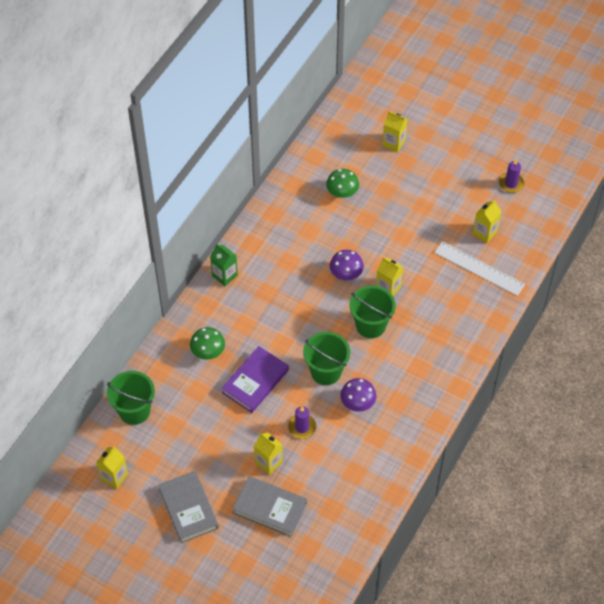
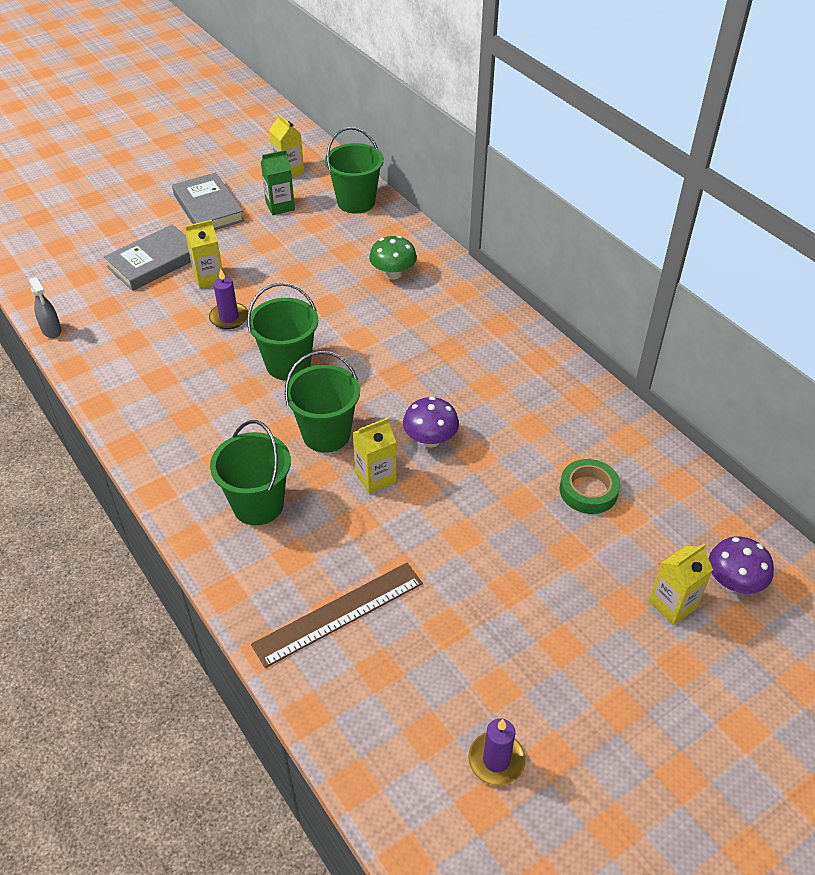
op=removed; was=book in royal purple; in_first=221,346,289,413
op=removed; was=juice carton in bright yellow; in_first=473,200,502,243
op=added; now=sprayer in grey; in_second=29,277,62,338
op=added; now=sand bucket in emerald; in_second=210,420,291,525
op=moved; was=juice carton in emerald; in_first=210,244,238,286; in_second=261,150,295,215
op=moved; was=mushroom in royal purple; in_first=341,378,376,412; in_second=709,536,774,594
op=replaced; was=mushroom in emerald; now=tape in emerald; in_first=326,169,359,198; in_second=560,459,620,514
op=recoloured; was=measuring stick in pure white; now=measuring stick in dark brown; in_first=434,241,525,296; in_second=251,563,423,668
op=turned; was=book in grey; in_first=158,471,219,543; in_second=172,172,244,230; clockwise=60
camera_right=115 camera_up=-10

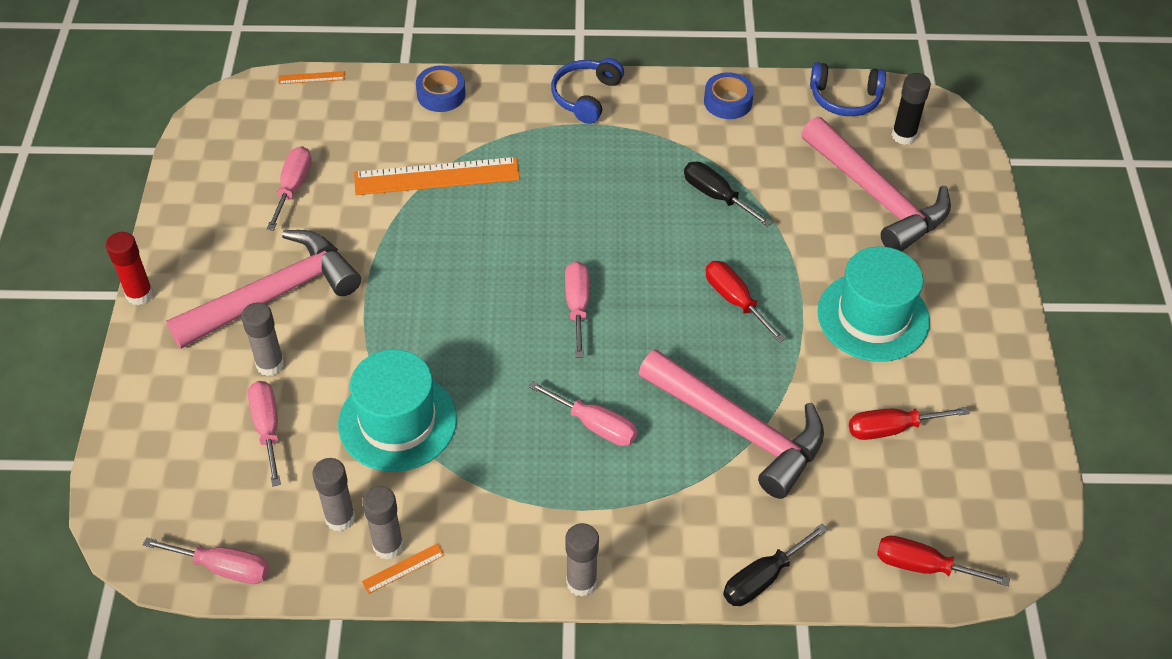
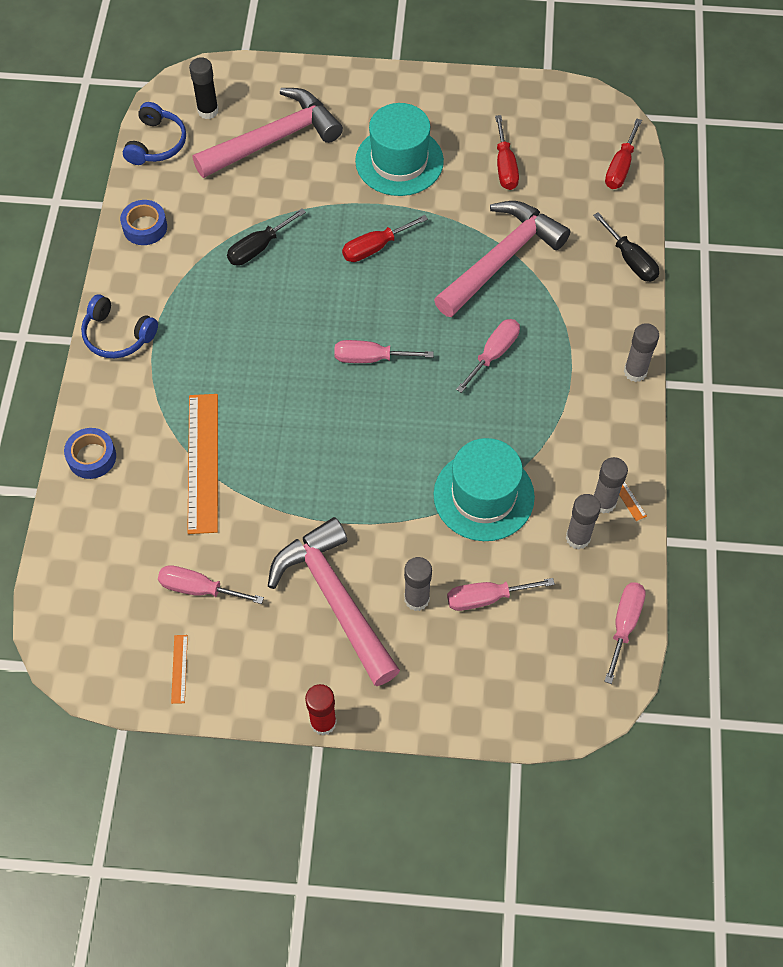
op=moved; was=measuring stick in orange-coloured; in_first=279,71,345,84; in_second=171,635,188,704
camera_right=-85 camera_up=10

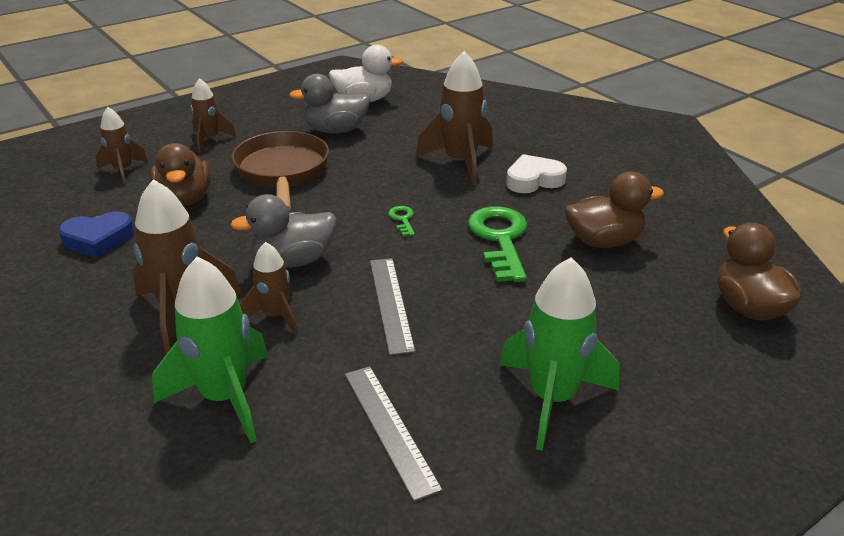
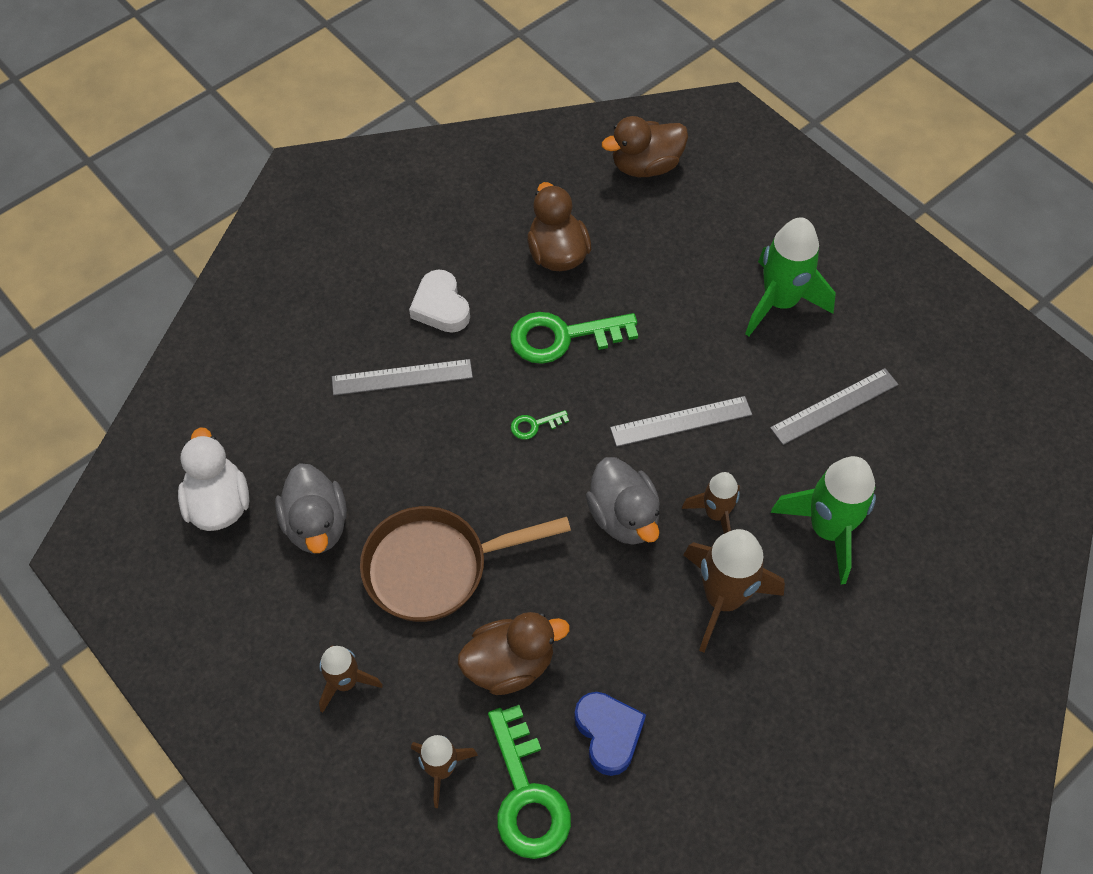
op=added; now=key in emerald; in_second=488,705,571,859
op=replaced; was=spaceship in dark brown; now=measuring stick in grey; in_first=415,51,493,185; in_second=332,359,473,396
camera_right=-95 camera_up=25

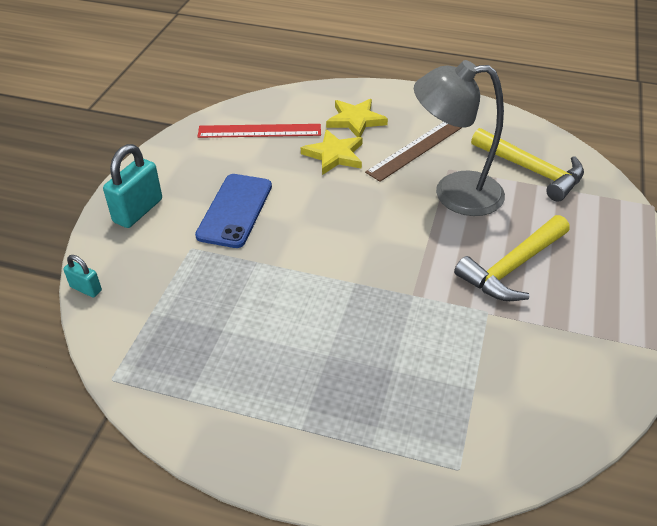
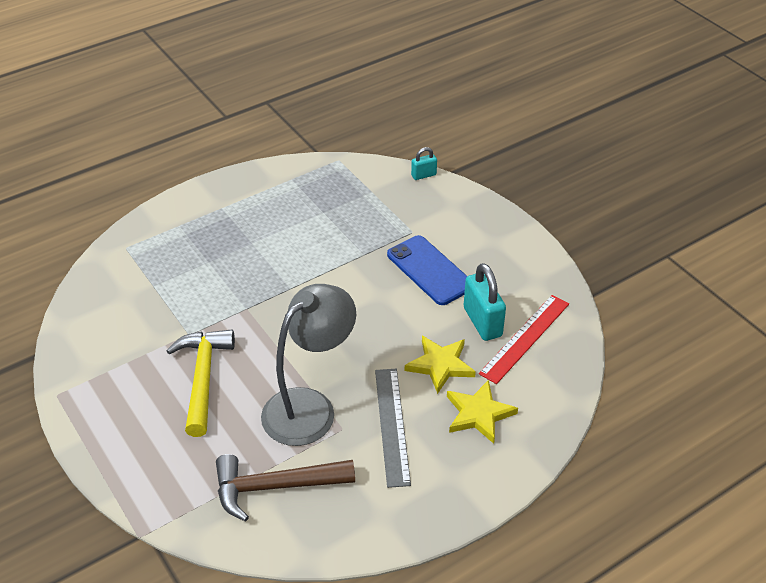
op=moved; was=lock in teal; in_first=103,144,162,228; in_second=464,263,506,341
op=recoloured; was=measuring stick in dark brown; now=measuring stick in grey; in_first=365,122,462,182; in_second=375,369,411,488
op=recoloured; was=claw hammer in bright yellow; now=claw hammer in dark brown; in_first=471,128,584,202; in_second=216,454,355,522
camera_right=130 camera_up=0

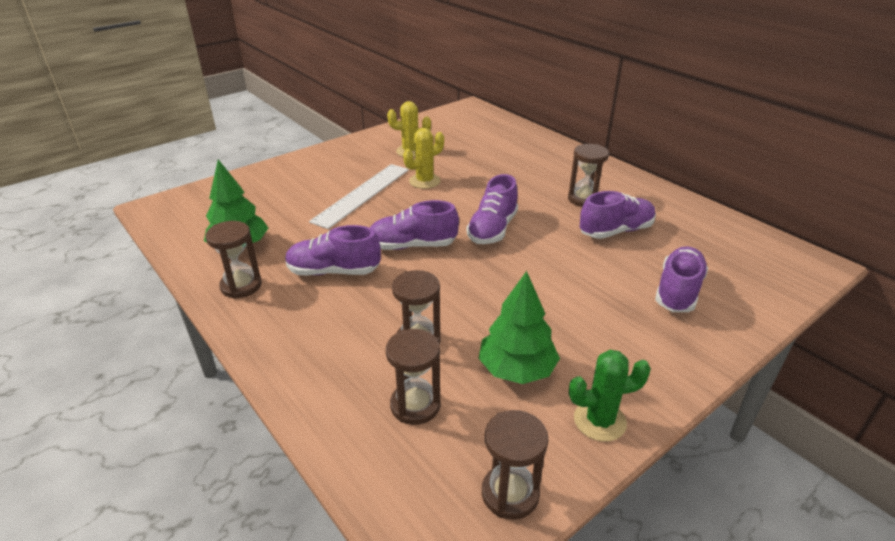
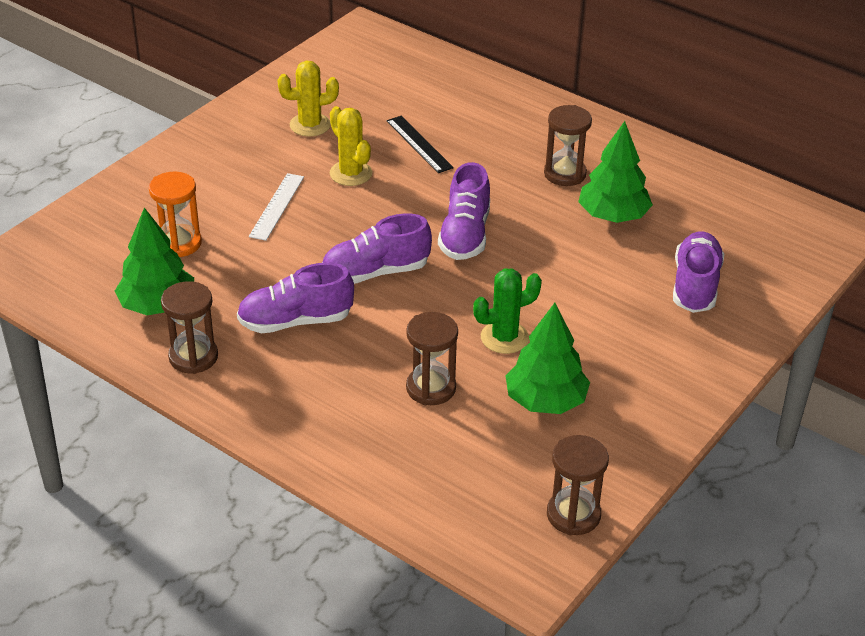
op=removed; was=hourglass in dark brown; in_first=386,329,441,425
op=added; now=hourglass in orange-coloured; in_second=149,171,202,257
op=added; now=measuring stick in jet-black; in_second=387,116,454,173
op=moved; was=cactus in emerald; in_first=569,350,651,442; in_second=473,268,542,354
op=replaced; was=sneaker in royal purple; now=tree in emerald; in_first=580,191,656,239; in_second=578,121,653,223
op=turned; was=cactus in bright yellow; in_first=403,128,444,189; in_second=330,106,373,186; clockwise=-75
op=resized; was=measuring stick in pure white; in_first=309,164,409,229; in_second=249,173,304,241; ratio=0.6
camera_right=-15 camera_up=5

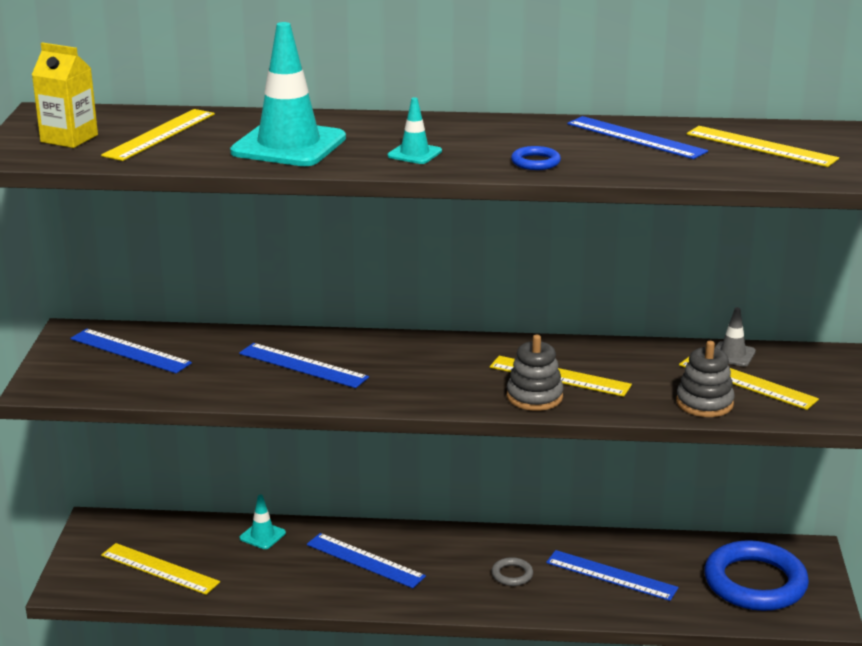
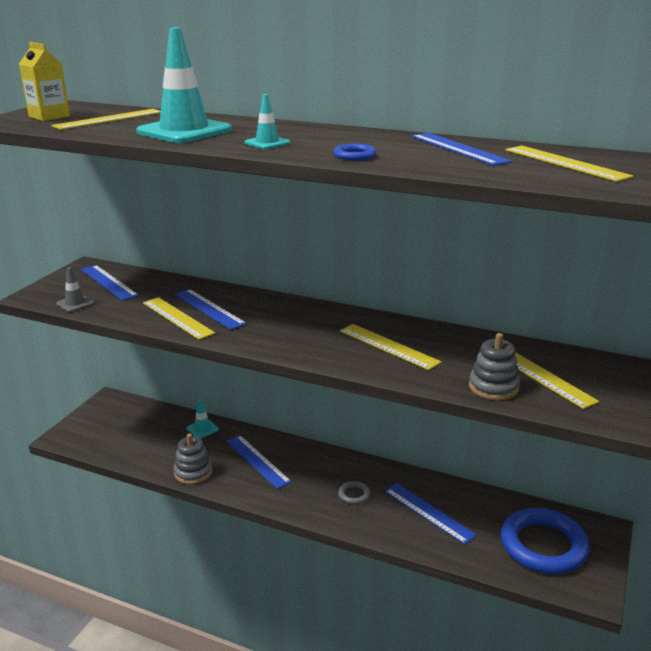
op=moved; was=measuring stick in bright yellow; in_first=101,543,220,595; in_second=143,297,215,340
op=moved; was=ring stacker in grey; in_first=507,335,563,411; in_second=174,433,212,484
op=moved; was=safety cone in grey; in_first=715,307,756,367; in_second=56,267,94,312
camera_right=20 camera_up=0

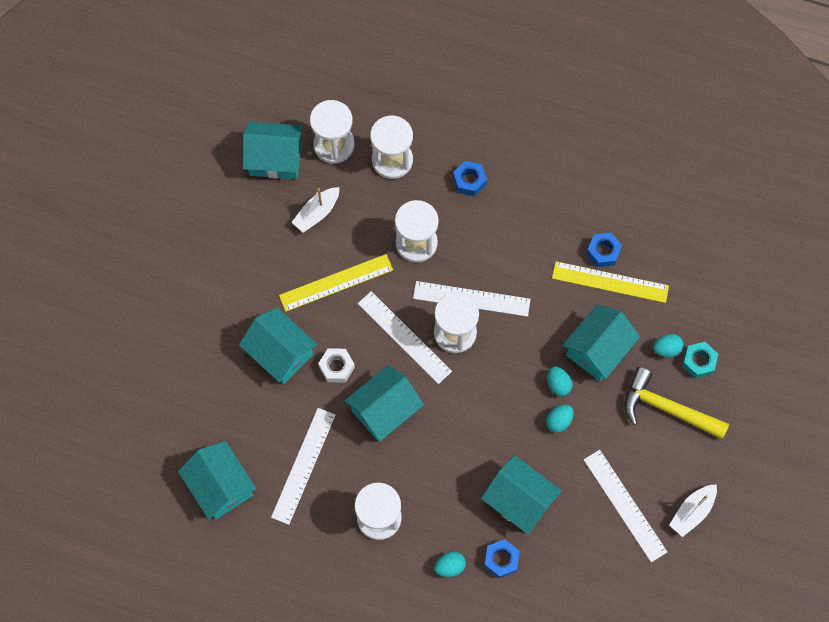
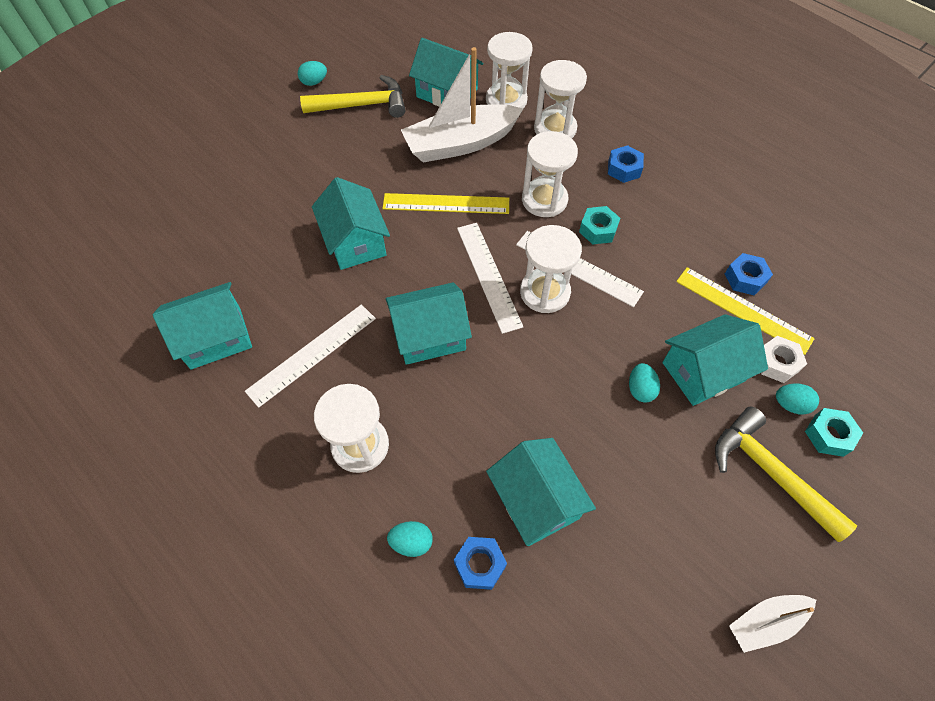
op=removed; was=measuring stick in pure white; in_first=584,450,667,562
op=added; now=claw hammer in bright yellow; in_second=300,75,405,118
op=added; now=hex nut in teal; in_second=579,206,620,244
op=moved; was=hex nut in pure white; in_first=318,348,355,382; in_second=761,336,807,383
op=moved; was=egg in teal; in_first=546,404,574,432; in_second=298,61,327,86
op=turned; was=cottage in teal; in_first=178,441,256,520; in_second=152,282,252,370; clockwise=75
op=resized; was=boat in pure white; in_first=291,187,339,233; in_second=401,47,523,163; ratio=1.97
camera_right=25 camera_up=-10

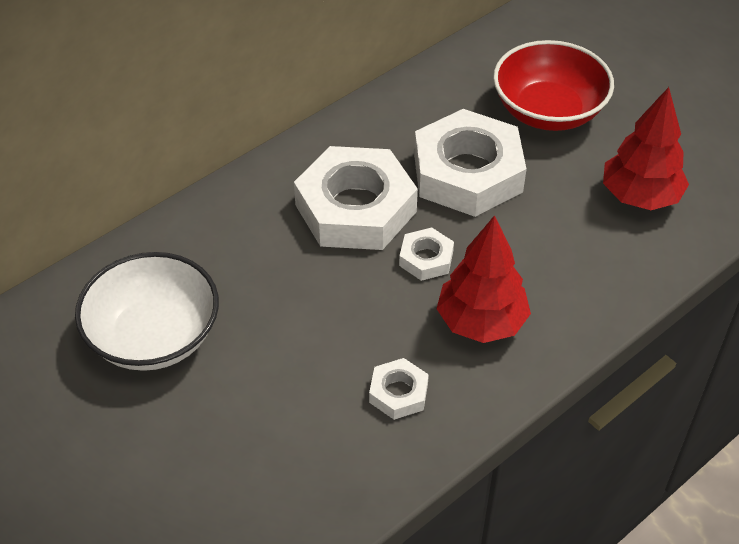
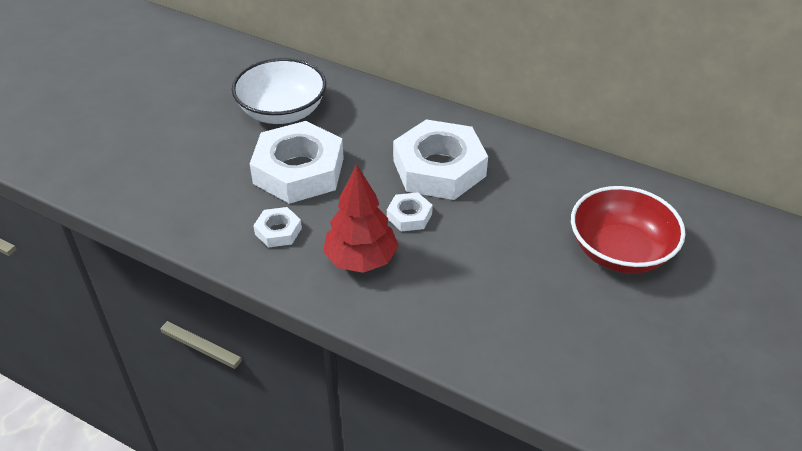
op=removed; was=tree in red; in_first=603,87,689,210
op=moved; was=hex nut in pure white; in_first=414,109,526,217; in_second=250,121,344,204
camera_right=70 camera_up=-5

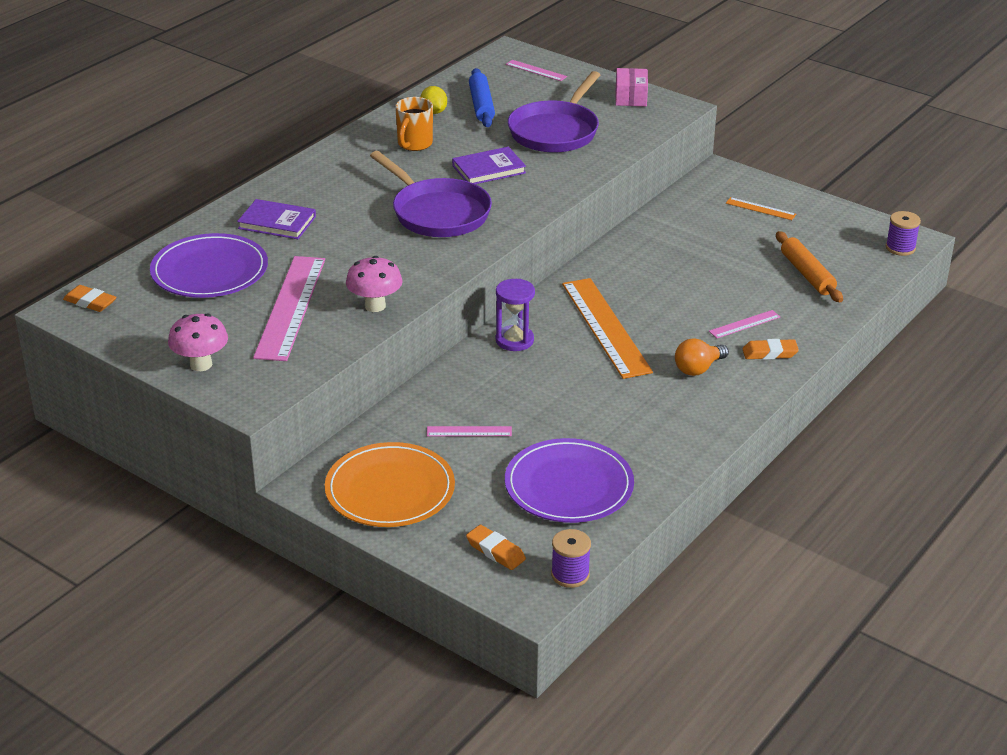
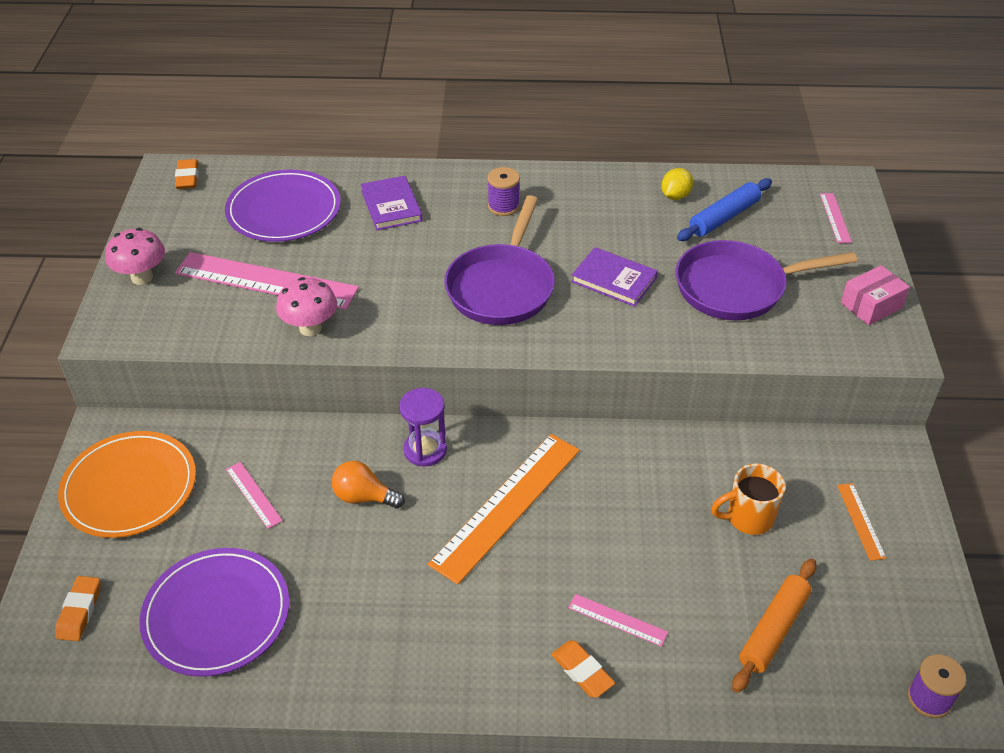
op=moved; was=coffee mug in orange-coloured; in_first=395,97,433,151; in_second=711,463,786,535
op=moved; was=bobbin in royal purple; in_first=551,529,591,588; in_second=488,167,520,216
op=moved; was=light bulb in orange-coloured; in_first=675,338,729,376; in_second=332,461,405,508
op=turned; was=measuring stick in rosy; in_first=253,256,325,361; in_second=175,252,359,310; clockwise=45
camera_right=55 camera_up=10

